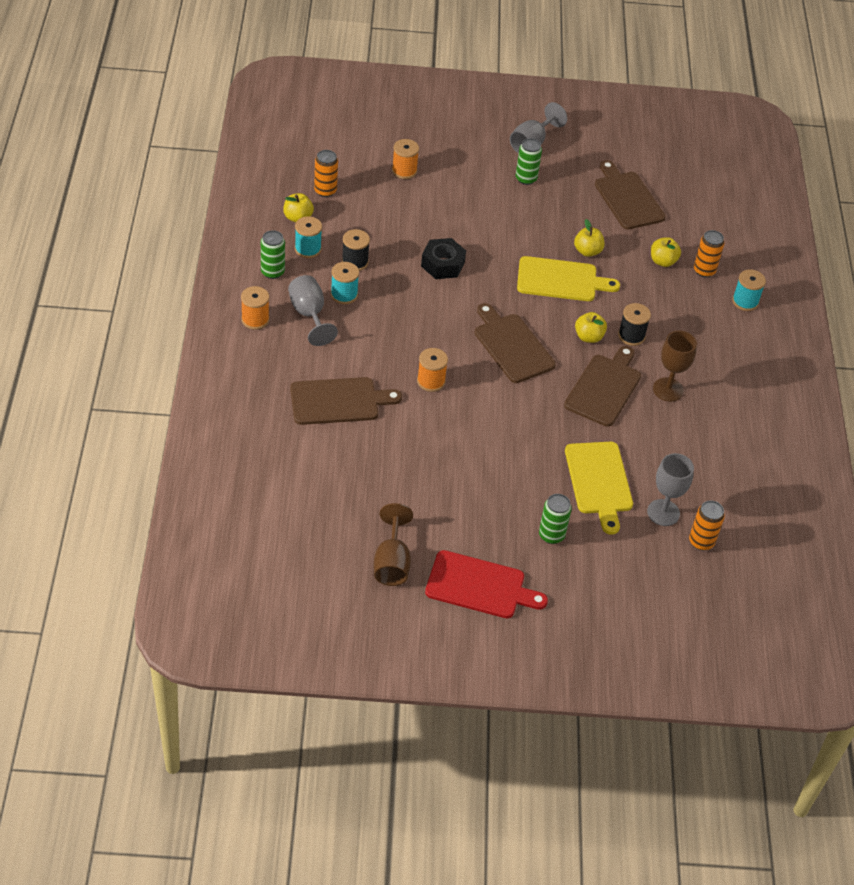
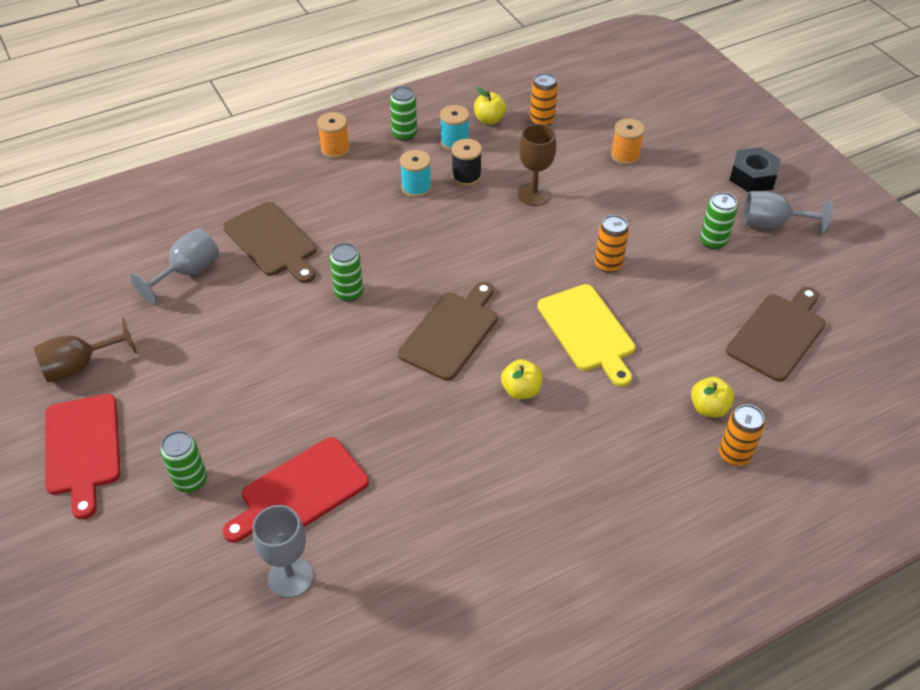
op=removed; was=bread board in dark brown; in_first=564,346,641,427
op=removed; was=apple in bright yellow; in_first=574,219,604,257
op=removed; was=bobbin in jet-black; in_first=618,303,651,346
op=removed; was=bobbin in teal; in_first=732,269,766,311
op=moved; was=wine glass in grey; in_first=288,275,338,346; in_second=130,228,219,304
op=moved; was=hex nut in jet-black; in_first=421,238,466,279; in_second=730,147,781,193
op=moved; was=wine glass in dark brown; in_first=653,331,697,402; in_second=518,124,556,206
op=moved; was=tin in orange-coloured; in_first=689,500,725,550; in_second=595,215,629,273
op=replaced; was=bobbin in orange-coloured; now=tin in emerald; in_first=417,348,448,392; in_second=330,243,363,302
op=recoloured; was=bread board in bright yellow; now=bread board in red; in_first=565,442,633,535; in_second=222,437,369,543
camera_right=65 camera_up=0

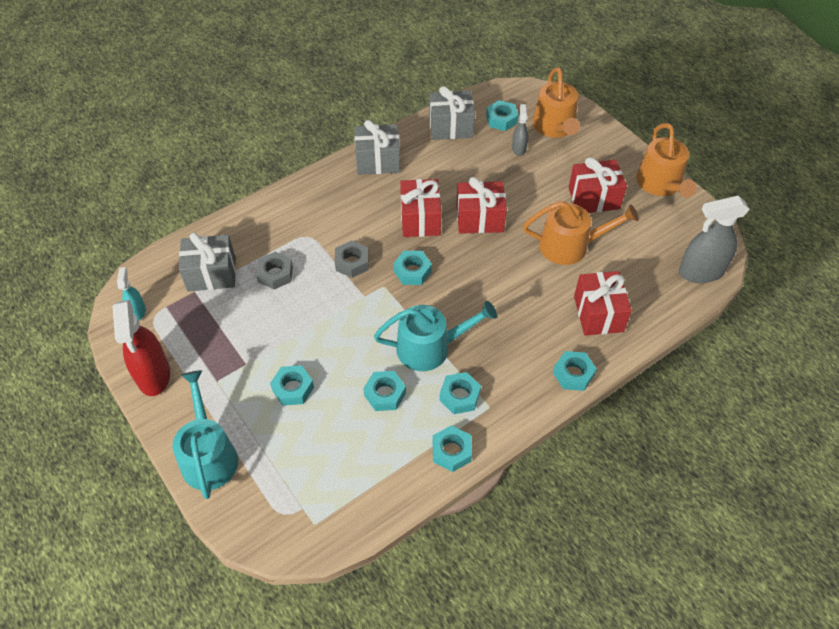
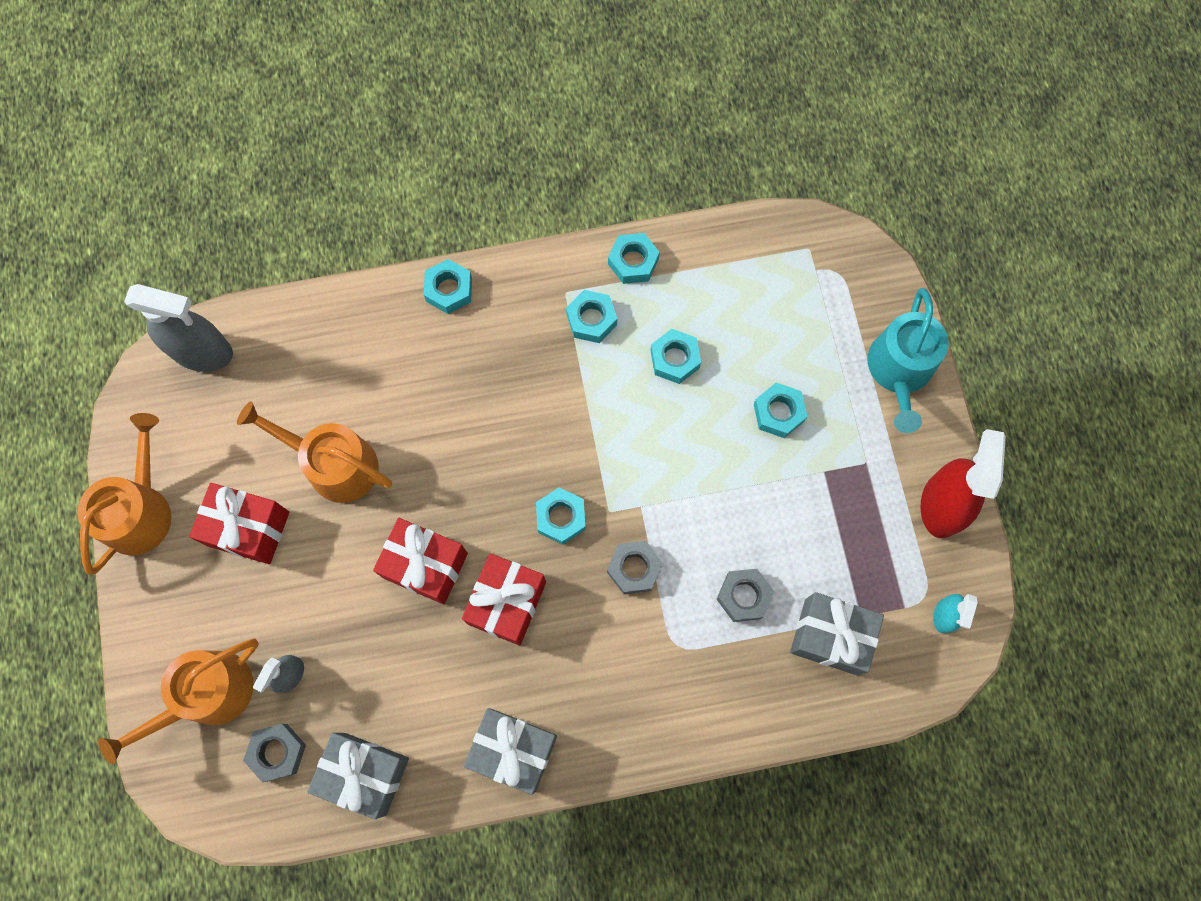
op=removed; was=sprinkling can in teal; in_first=374,301,497,371
op=removed; was=present in red; in_first=574,271,632,336
op=recoloured; was=hex nut in teal; now=hex nut in grey; in_first=486,100,519,131; in_second=243,724,306,782
op=turned; was=sprinkling can in orange-coloured; in_first=533,67,580,138; in_second=98,638,259,764; clockwise=-150
camera_right=-155 camera_up=20

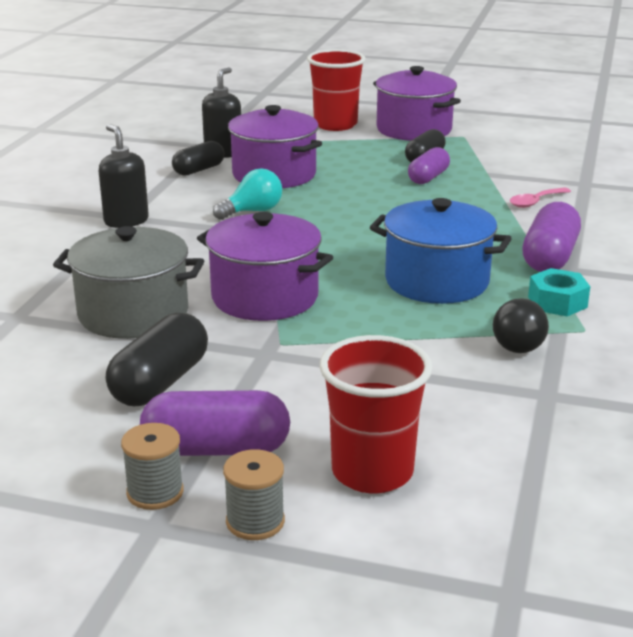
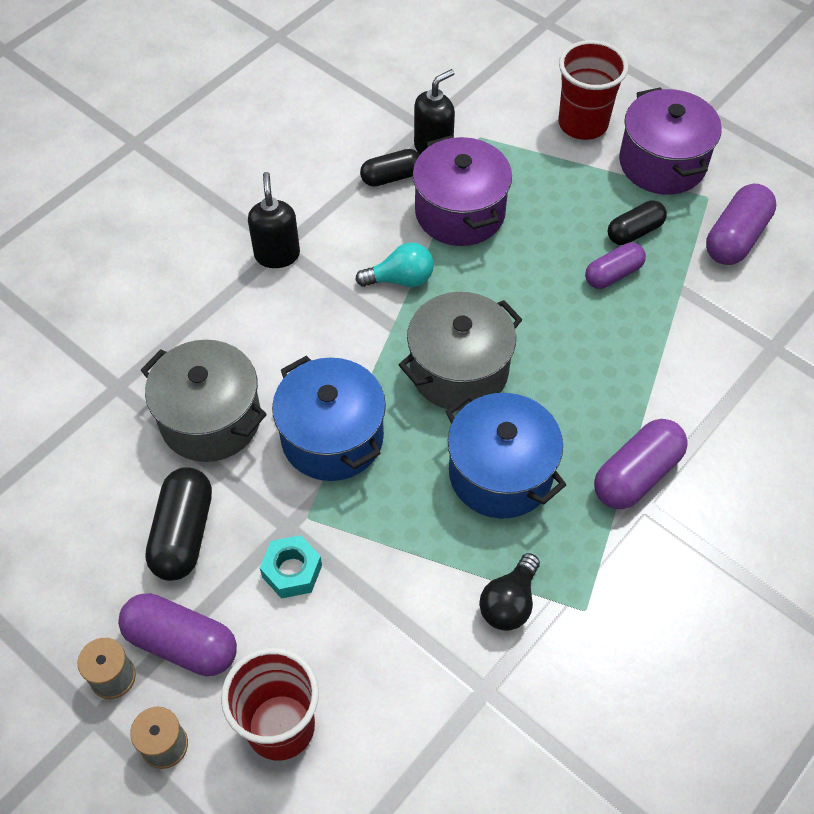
op=removed; was=teaspoon in rosy; in_first=510,188,571,208
op=added; now=stockpot in grey; in_second=399,292,523,411
op=added; now=pill in royal purple; in_second=706,183,776,265
op=moved; was=hex nut in teal; in_first=528,268,590,316; in_second=260,535,322,599
op=recoloured; was=stockpot in royal purple; now=stockpot in royal blue; in_first=197,212,333,321; in_second=272,356,386,481
op=turned; was=pill in jet-black; in_first=106,313,208,406; in_second=145,467,212,581; clockwise=-45
camera_right=25 camera_up=30

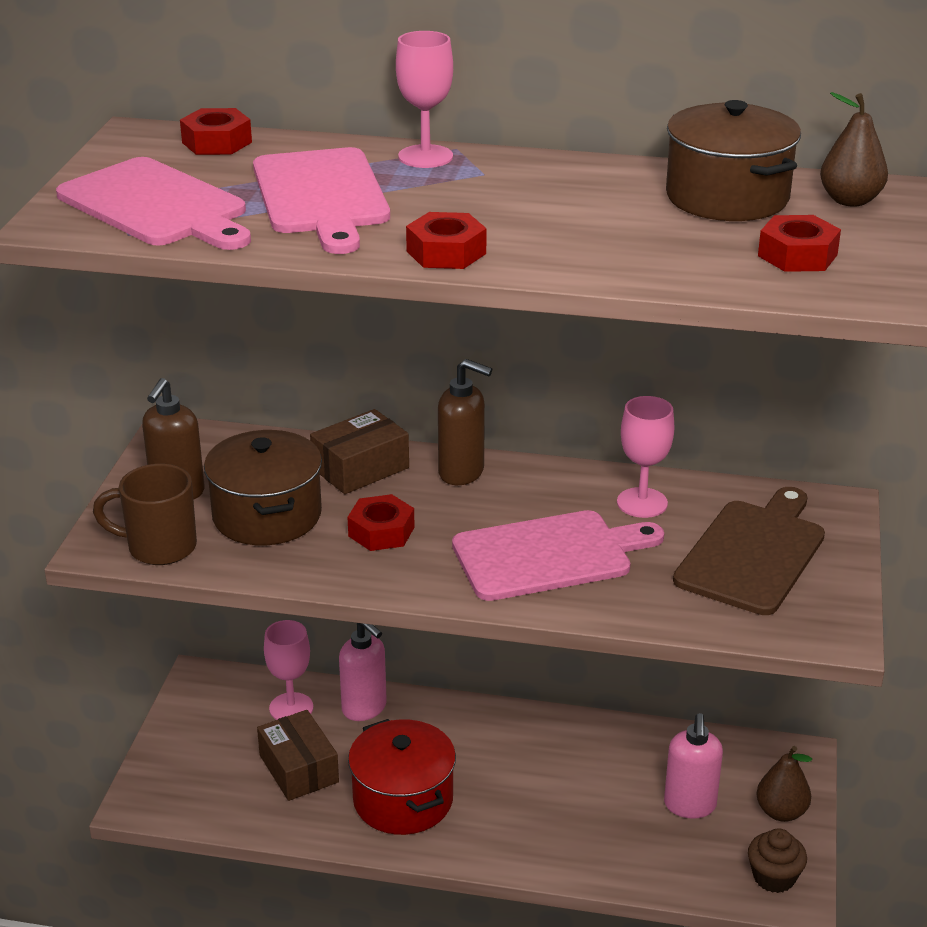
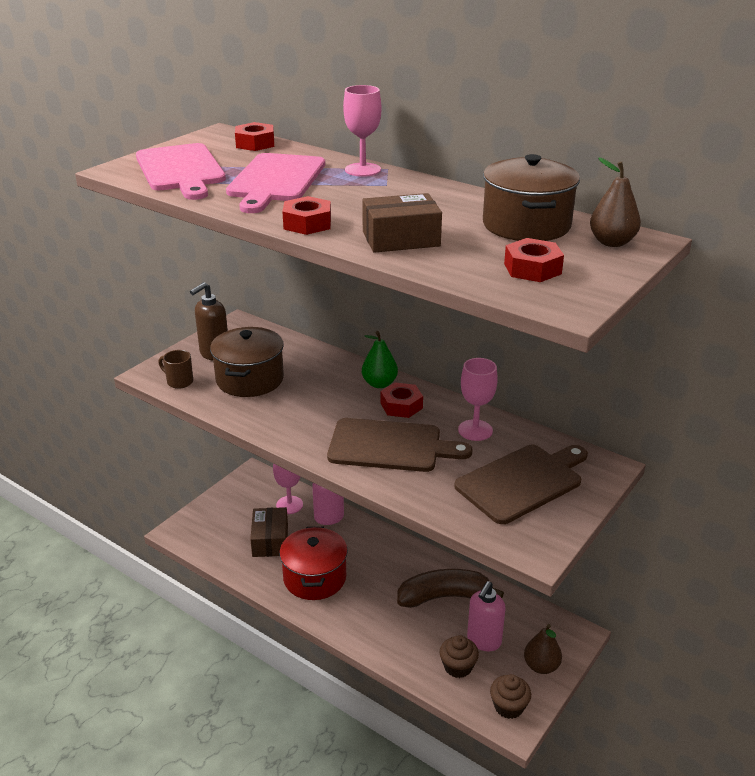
op=added; now=banana in dark brown; in_second=397,569,504,608
op=added; now=fairy cake in dark brown; in_second=440,635,479,678
op=moved; was=parcel in dark brown; in_first=310,409,409,494; in_second=362,193,442,253
op=moved; was=hex nut in red; in_first=347,494,415,551; in_second=381,382,423,418
op=replaced; was=pump bottle in dark brown; now=pear in emerald; in_first=438,359,492,485; in_second=362,331,398,388
op=recoloured; was=bread board in rosy; now=bread board in dark brown; in_first=452,510,664,601; in_second=327,418,473,472
op=resized; was=coffee mug in dark brown; in_first=93,464,197,565; in_second=158,350,193,389; ratio=0.64
camera_right=25 camera_up=0

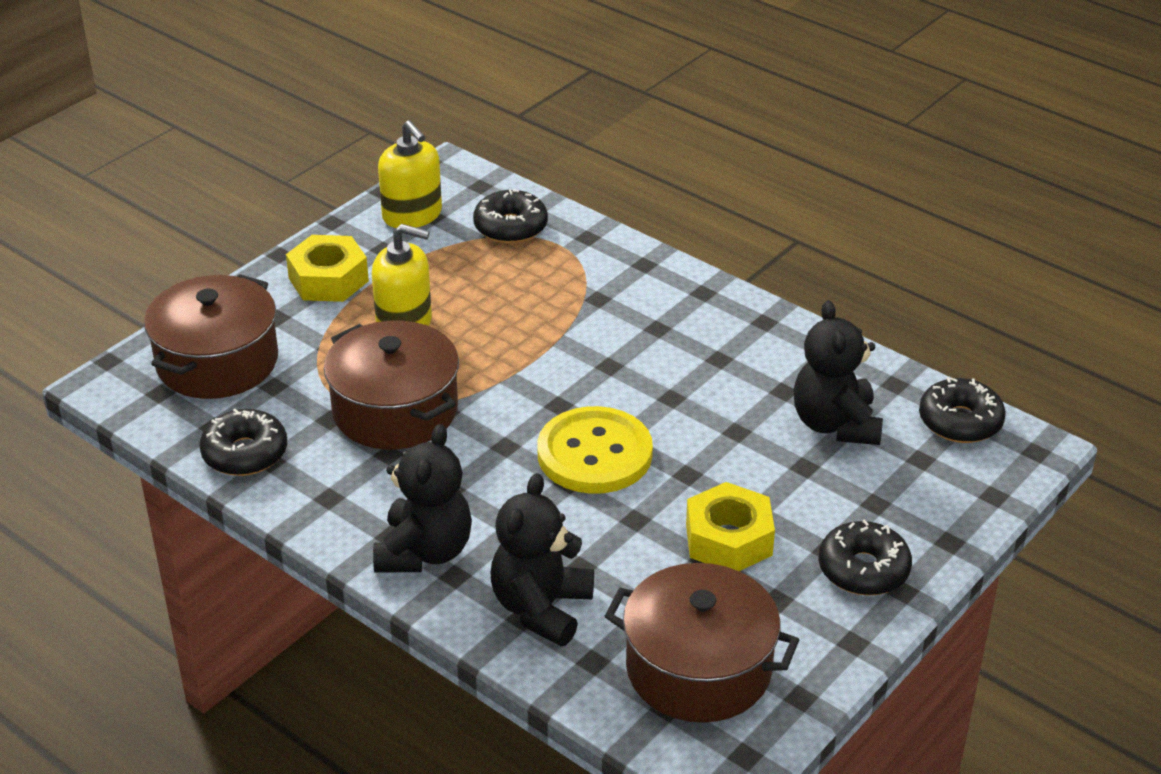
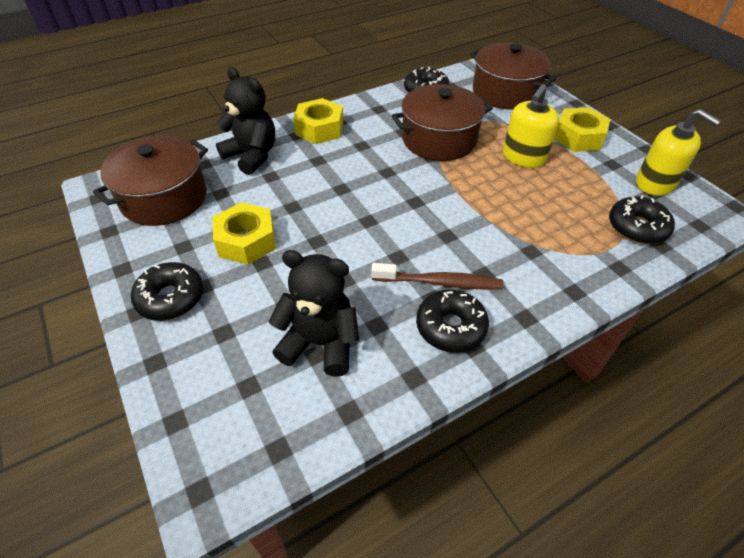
op=removed; was=shirt button in bright yellow; in_first=537,406,653,494
op=added; now=dental brush in dark brown; in_second=371,263,504,289
op=moved; was=glazed donut in jet-black; in_first=919,377,1006,443; in_second=416,289,489,353
op=replaced; was=stuffed bear in jet-black; now=hex nut in bright yellow; in_first=373,424,472,573; in_second=293,98,344,144
op=turned; was=pump bottle in bright yellow; in_first=378,120,442,228; in_second=636,109,721,196; clockwise=-120
camera_right=110 camera_up=10

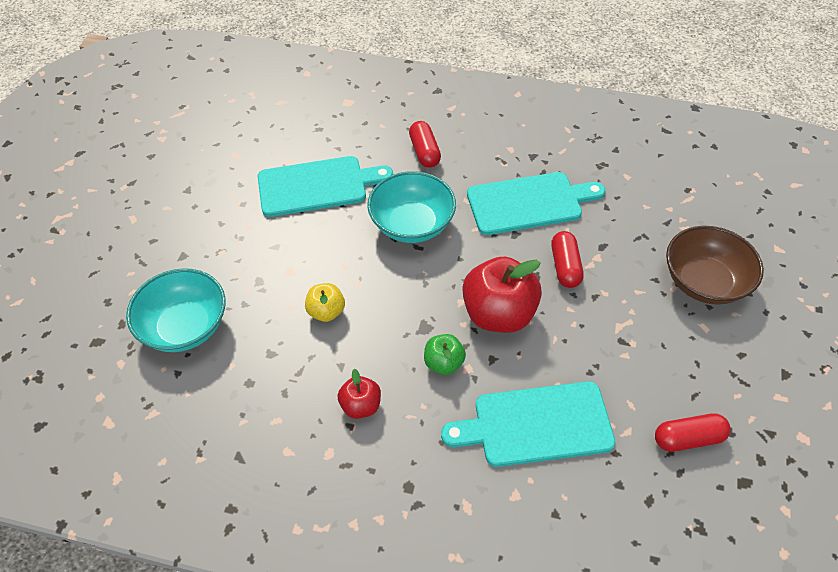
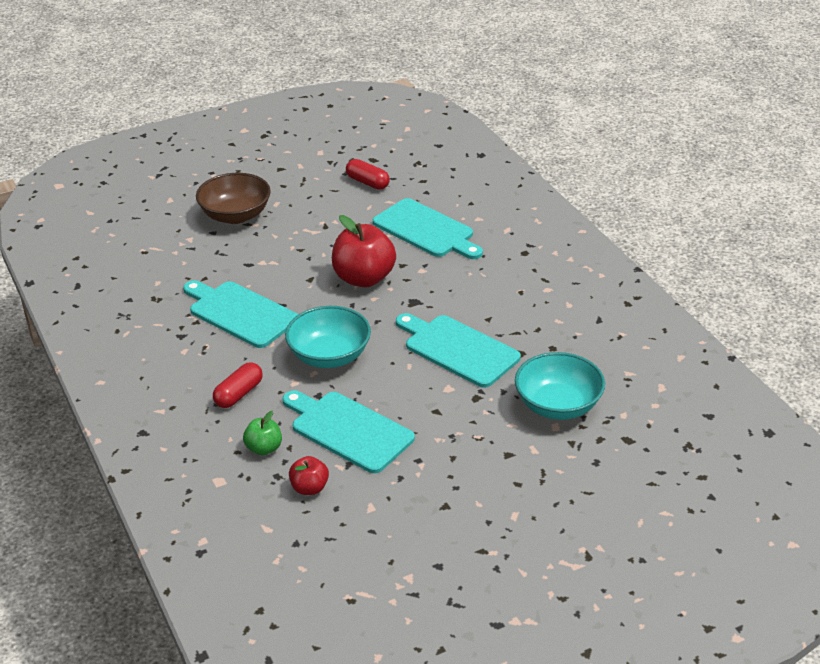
op=removed; was=pill in red; in_first=551,231,584,288
op=moved; was=apple in red; in_first=338,369,381,419; in_second=289,456,329,495
op=moved; was=apple in emerald; in_first=424,334,466,375; in_second=243,411,282,455
op=replaced; was=apple in bright yellow; now=bread board in teal; in_first=305,283,345,322; in_second=396,313,521,388
camera_right=-130 camera_up=-15

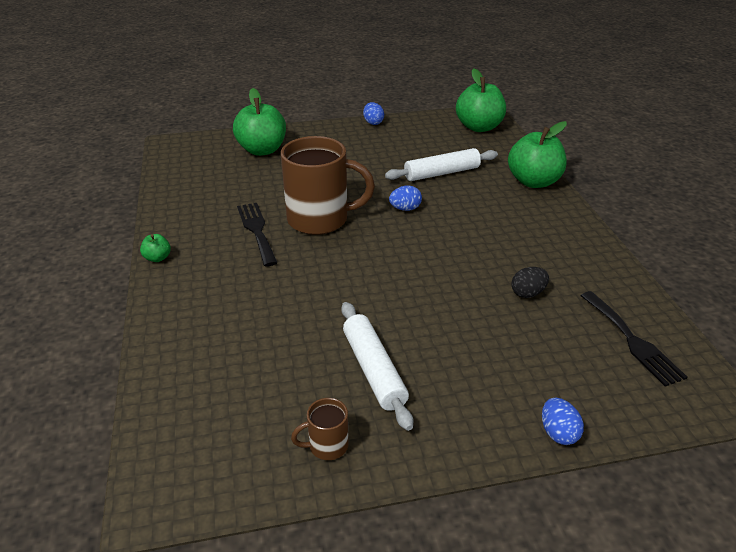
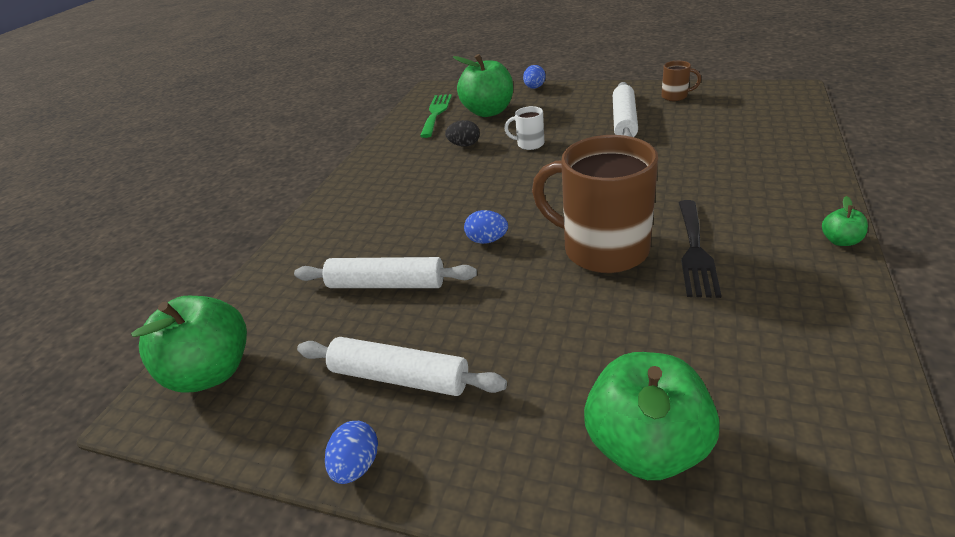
op=added; now=dough roller in pure white; in_second=297,337,507,396
op=added; now=coffee mug in pure white; in_second=504,106,544,150
op=moved; was=apple in emerald; in_first=508,121,567,188; in_second=453,54,513,117
op=recoloured; was=fork in jet-black; now=fork in emerald; in_first=580,291,688,387; in_second=420,94,452,138
camera_right=-145 camera_up=0

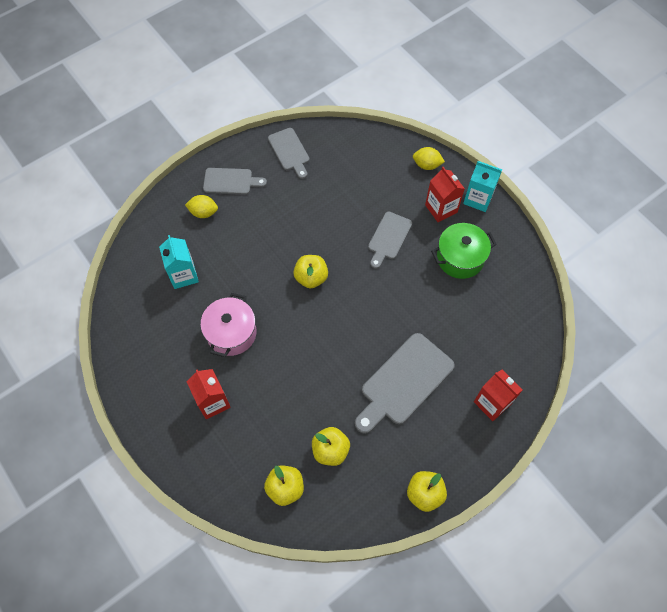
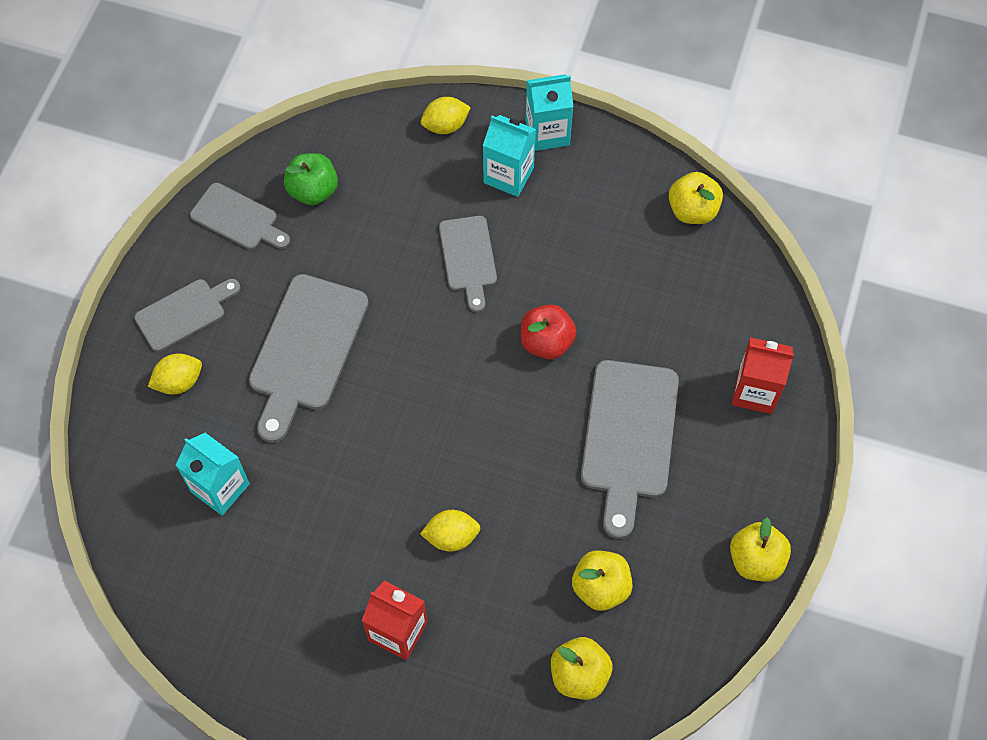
op=removed; was=stockpot in rosy; in_first=200,293,256,357
op=removed; was=stockpot in emerald; in_first=431,223,497,279
op=added; now=bread board in grey; in_second=249,274,369,443
op=added; now=apple in emerald; in_second=284,153,338,205
op=added; now=citrus fruit in bright yellow; in_second=420,510,481,552
op=added; now=apple in red; in_second=521,304,577,360
op=moved; was=apple in bright yellow; in_first=293,255,328,289; in_second=668,172,723,224
op=recoloured; was=juice carton in red; now=juice carton in teal; in_first=425,167,465,222; in_second=483,115,536,197
camera_right=-35 camera_up=0

